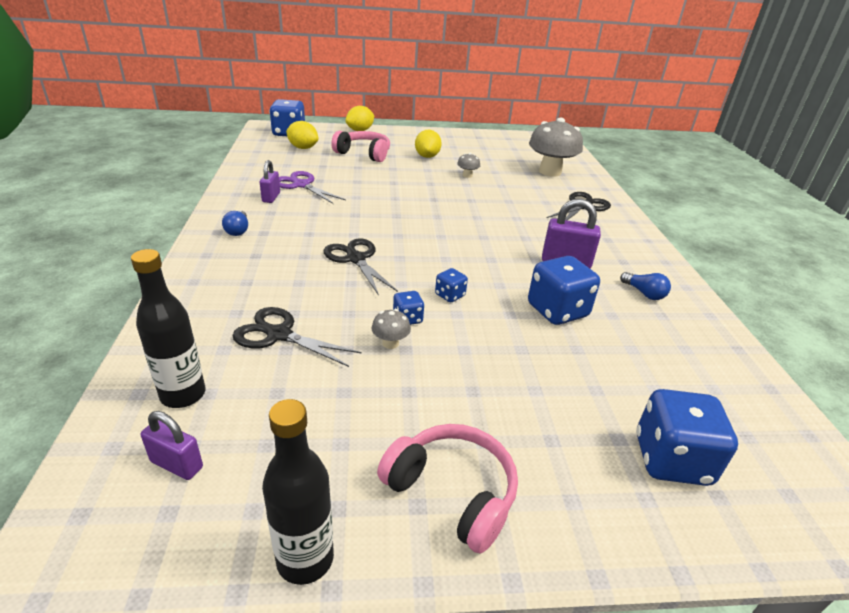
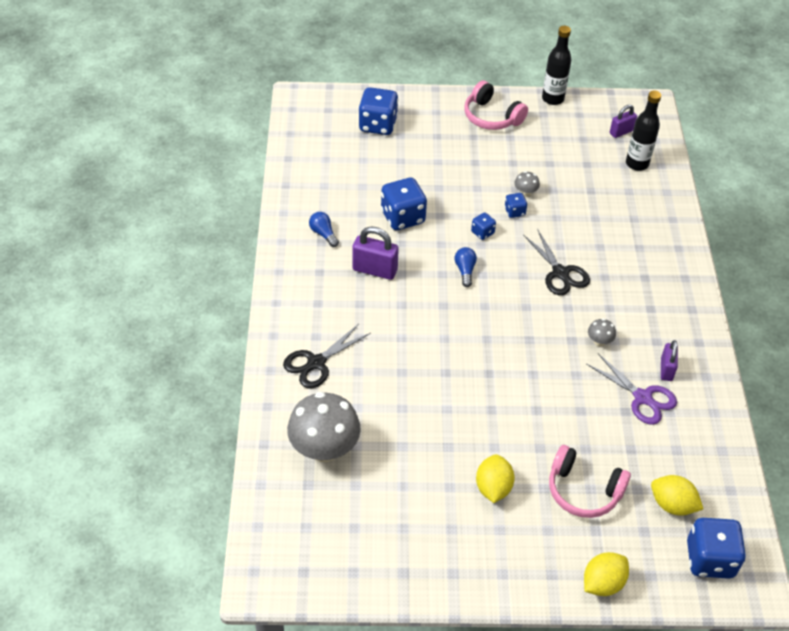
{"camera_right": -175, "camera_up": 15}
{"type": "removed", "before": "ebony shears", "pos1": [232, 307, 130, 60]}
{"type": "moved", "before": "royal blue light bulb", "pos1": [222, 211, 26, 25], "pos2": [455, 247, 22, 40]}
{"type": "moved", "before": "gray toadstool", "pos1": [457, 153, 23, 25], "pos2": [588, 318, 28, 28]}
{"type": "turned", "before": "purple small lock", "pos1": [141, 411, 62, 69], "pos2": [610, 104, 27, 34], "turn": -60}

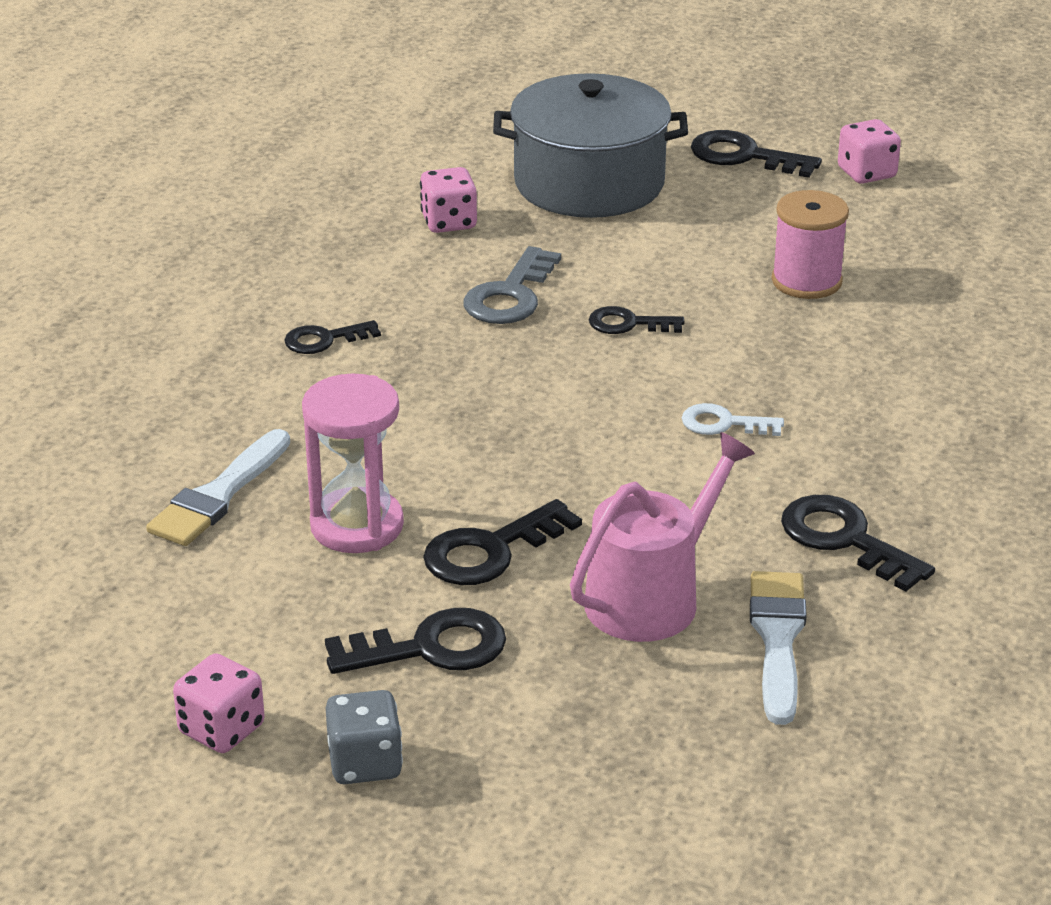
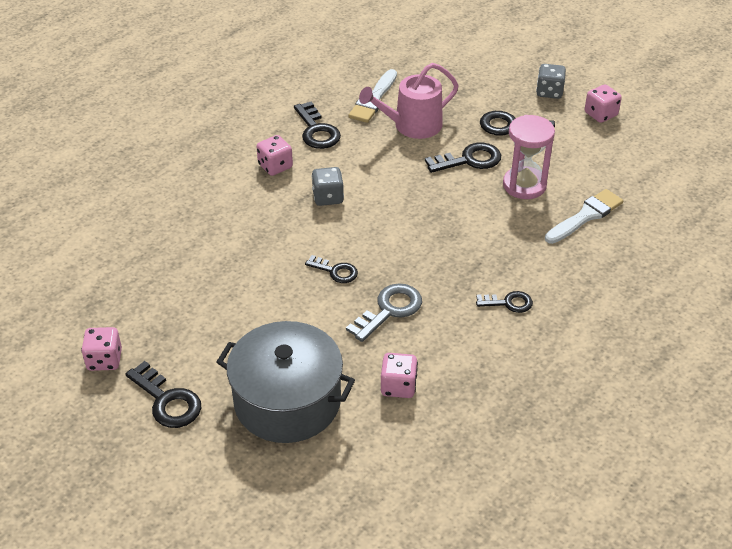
{"camera_right": -160, "camera_up": 10}
{"type": "removed", "before": "pink spool", "pos1": [772, 190, 77, 109]}
{"type": "added", "after": "pink dice", "pos2": [256, 135, 37, 41]}
{"type": "replaced", "before": "white door key", "after": "gray dice", "pos1": [682, 403, 102, 33], "pos2": [312, 167, 32, 39]}

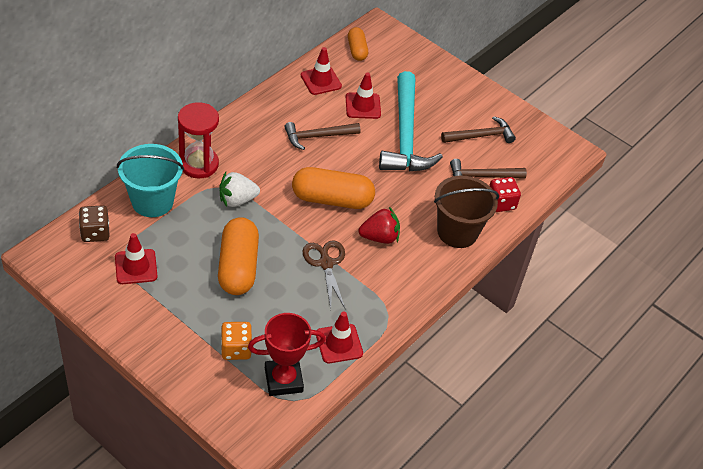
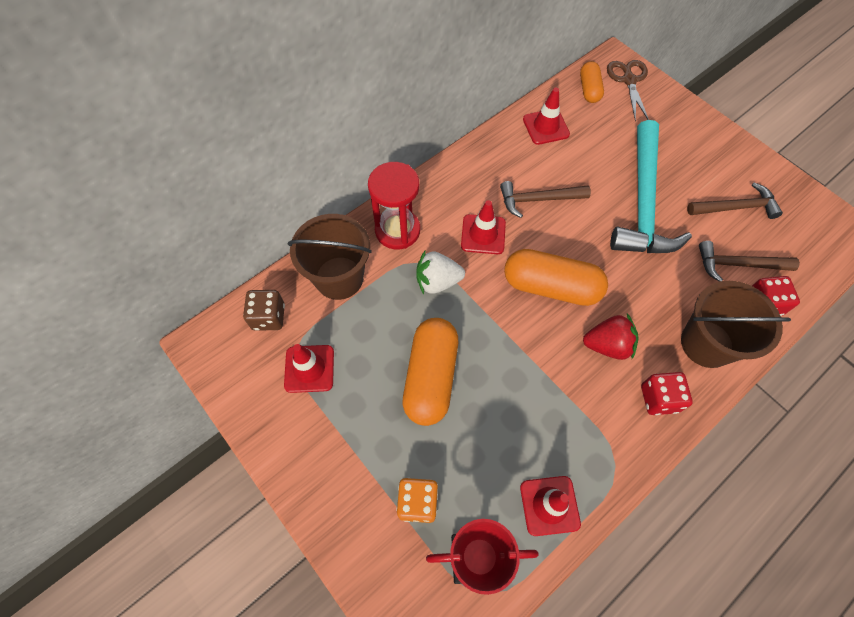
{"camera_right": 15, "camera_up": 15}
{"type": "added", "after": "red dice", "pos2": [641, 372, 52, 43]}
{"type": "moved", "before": "dark brown shears", "pos1": [302, 240, 44, 70], "pos2": [607, 60, 42, 61]}
{"type": "moved", "before": "red traffic cone", "pos1": [346, 72, 35, 47], "pos2": [461, 200, 45, 54]}
{"type": "recoloured", "before": "teal bucket", "after": "dark brown bucket", "pos1": [117, 144, 67, 73], "pos2": [288, 214, 84, 86]}

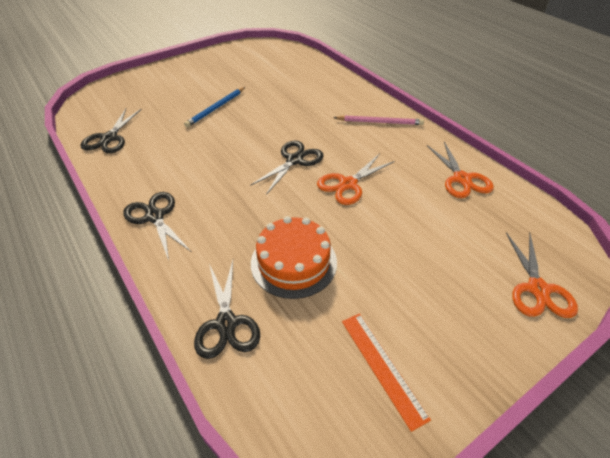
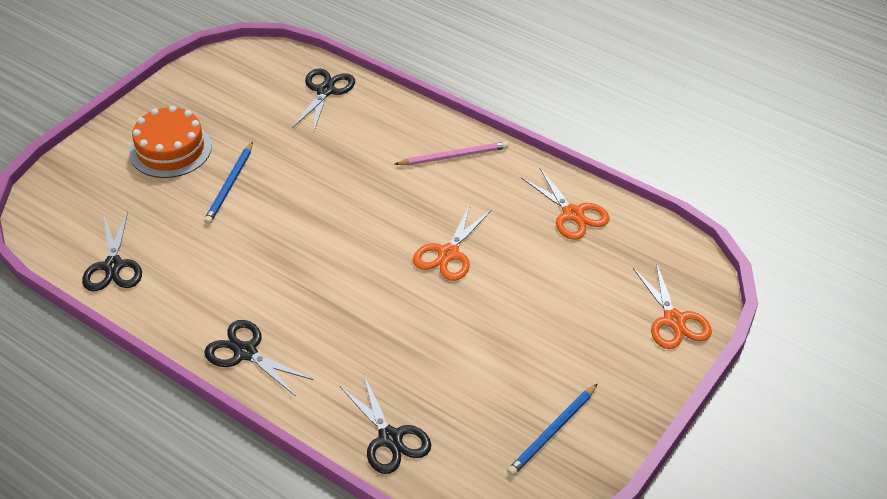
{"camera_right": -20, "camera_up": 0}
{"type": "moved", "before": "ebony shears", "pos1": [250, 141, 73, 54], "pos2": [293, 68, 62, 63]}
{"type": "moved", "before": "orange cake", "pos1": [251, 216, 86, 83], "pos2": [129, 106, 83, 72]}
{"type": "replaced", "before": "orange straightedge", "after": "royal blue wooden pencil", "pos1": [342, 313, 89, 119], "pos2": [507, 384, 91, 92]}

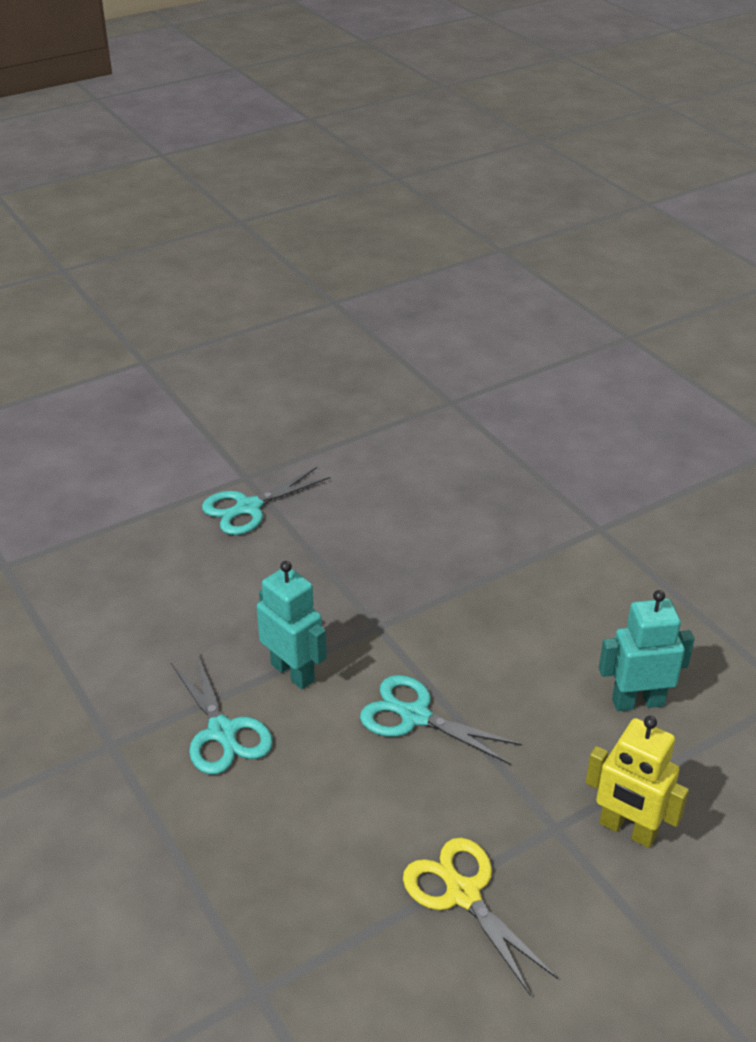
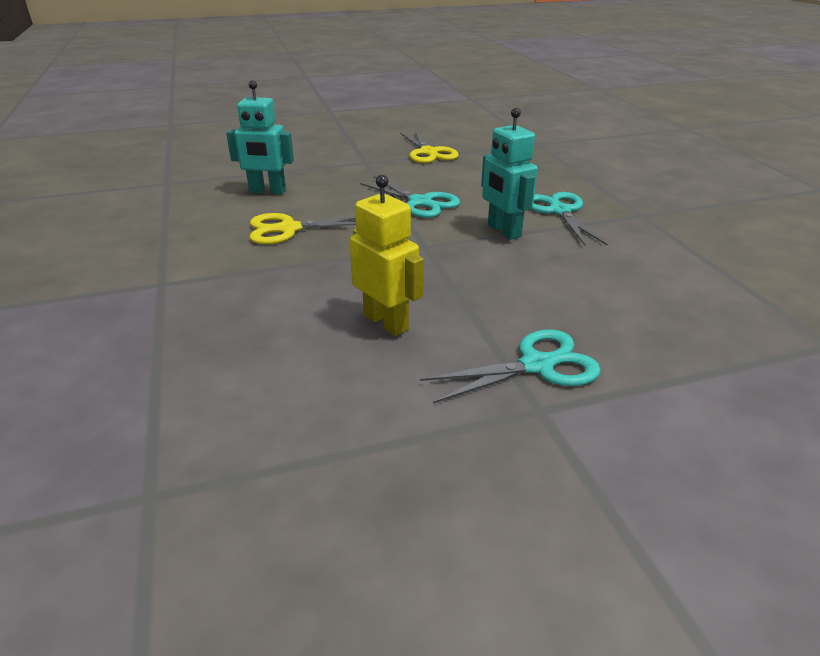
{"camera_right": -165, "camera_up": -5}
{"type": "added", "after": "bright yellow shears", "pos2": [250, 213, 106, 31]}
{"type": "moved", "before": "bright yellow robot figure", "pos1": [586, 716, 103, 132], "pos2": [350, 175, 74, 161]}

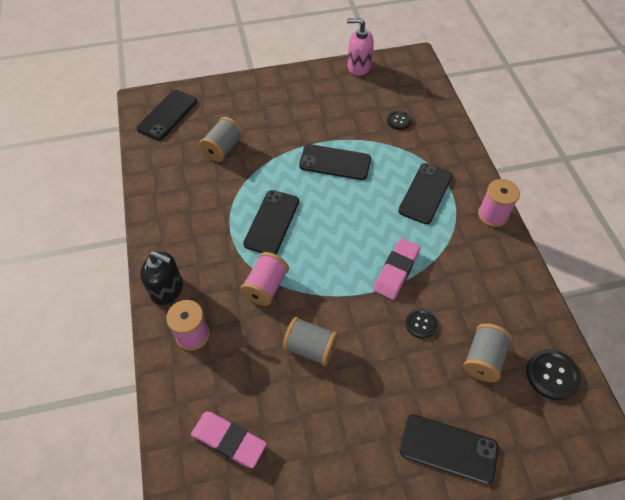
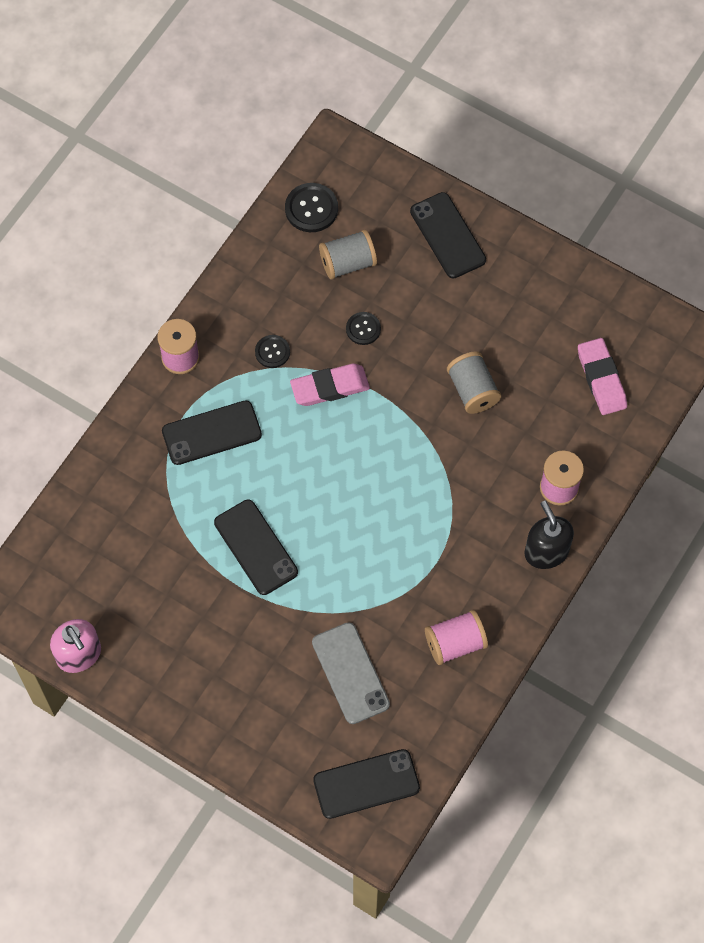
{"camera_right": -135, "camera_up": 10}
{"type": "removed", "before": "ebony phone", "pos1": [243, 190, 56, 65]}
{"type": "moved", "before": "pink spool", "pos1": [240, 252, 49, 54], "pos2": [425, 610, 63, 55]}
{"type": "moved", "before": "ebony button", "pos1": [387, 110, 25, 20], "pos2": [255, 335, 35, 33]}
{"type": "replaced", "before": "gray spool", "after": "gray phone", "pos1": [199, 117, 44, 45], "pos2": [312, 622, 78, 102]}

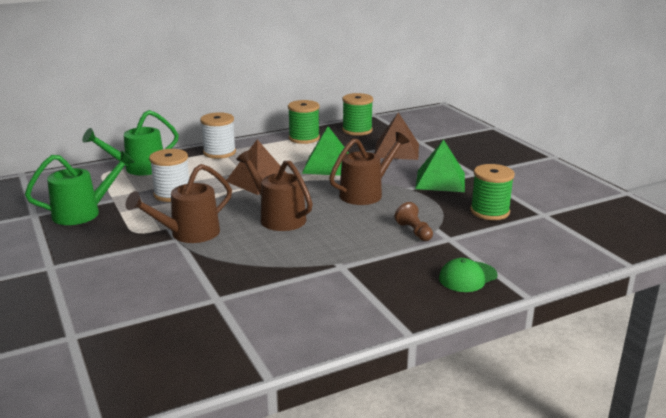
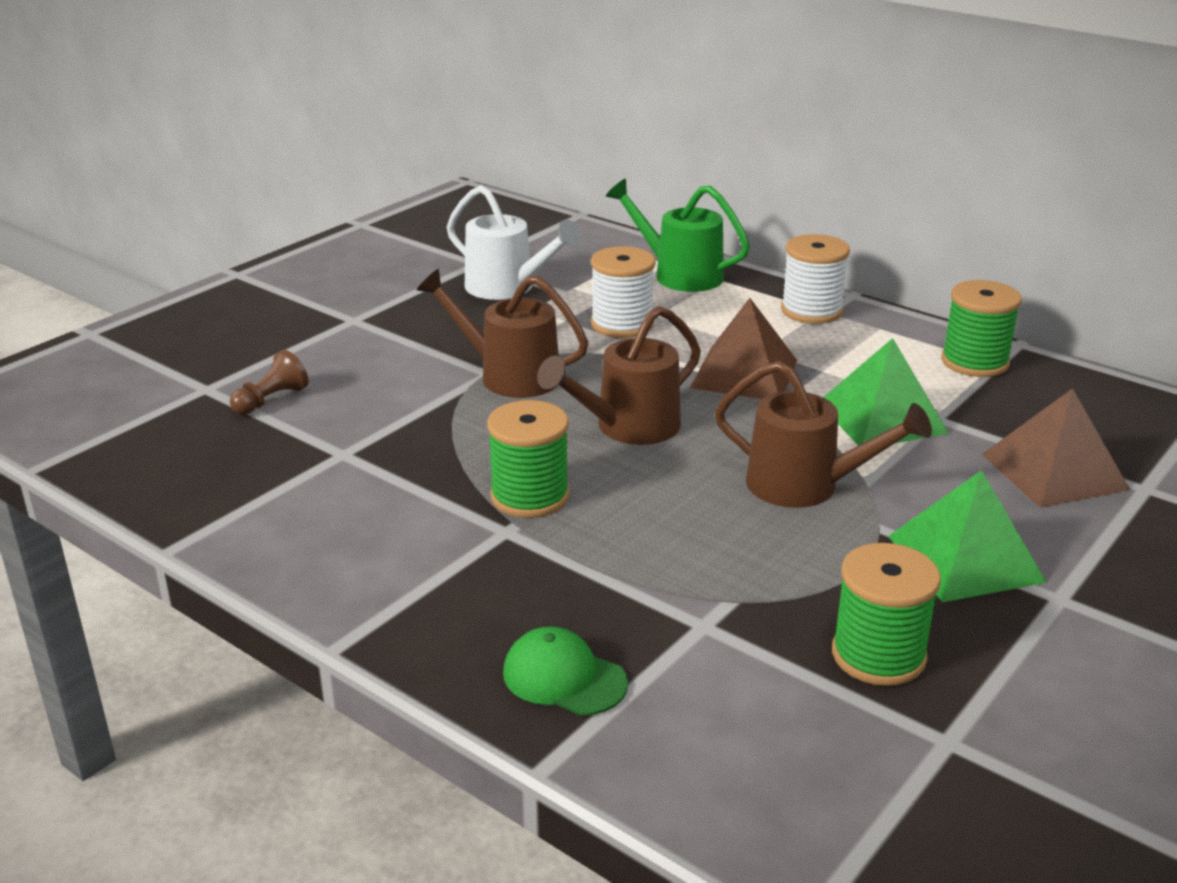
{"camera_right": 65, "camera_up": 5}
{"type": "moved", "before": "green spool", "pos1": [342, 93, 31, 43], "pos2": [487, 400, 82, 118]}
{"type": "moved", "before": "dark brown game pawn", "pos1": [394, 202, 39, 39], "pos2": [230, 350, 79, 65]}
{"type": "recoloured", "before": "green sprinkling can", "after": "white sprinkling can", "pos1": [25, 150, 110, 75], "pos2": [446, 185, 136, 115]}
{"type": "turned", "before": "dark brown sprinkling can", "pos1": [237, 150, 76, 81], "pos2": [537, 306, 164, 139], "turn": -150}

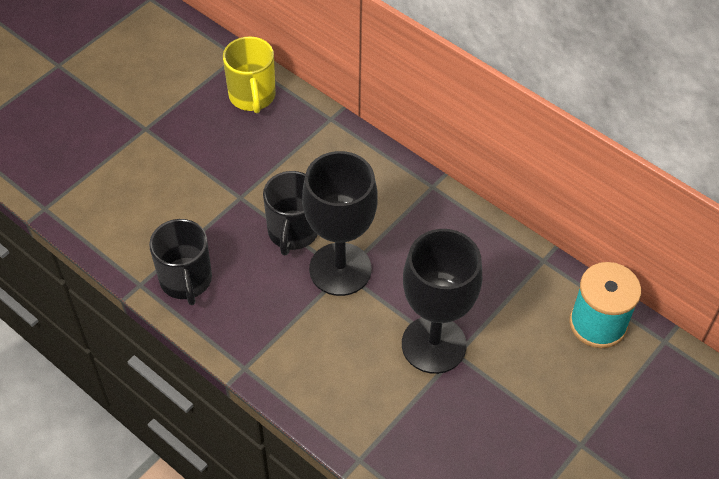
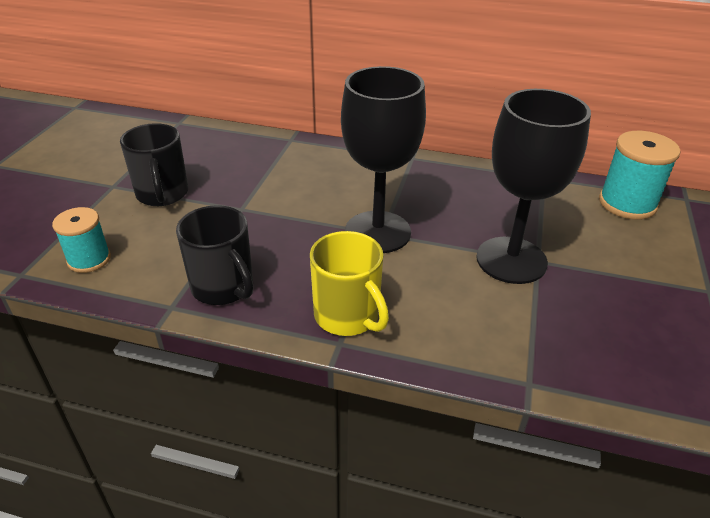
{"camera_right": -25, "camera_up": -15}
{"type": "added", "after": "teal spool", "pos2": [52, 207, 59, 66]}
{"type": "moved", "before": "bright yellow tea mug", "pos1": [223, 36, 53, 78], "pos2": [310, 231, 79, 105]}
{"type": "moved", "before": "ebony tea mug", "pos1": [263, 171, 55, 84], "pos2": [120, 123, 68, 83]}

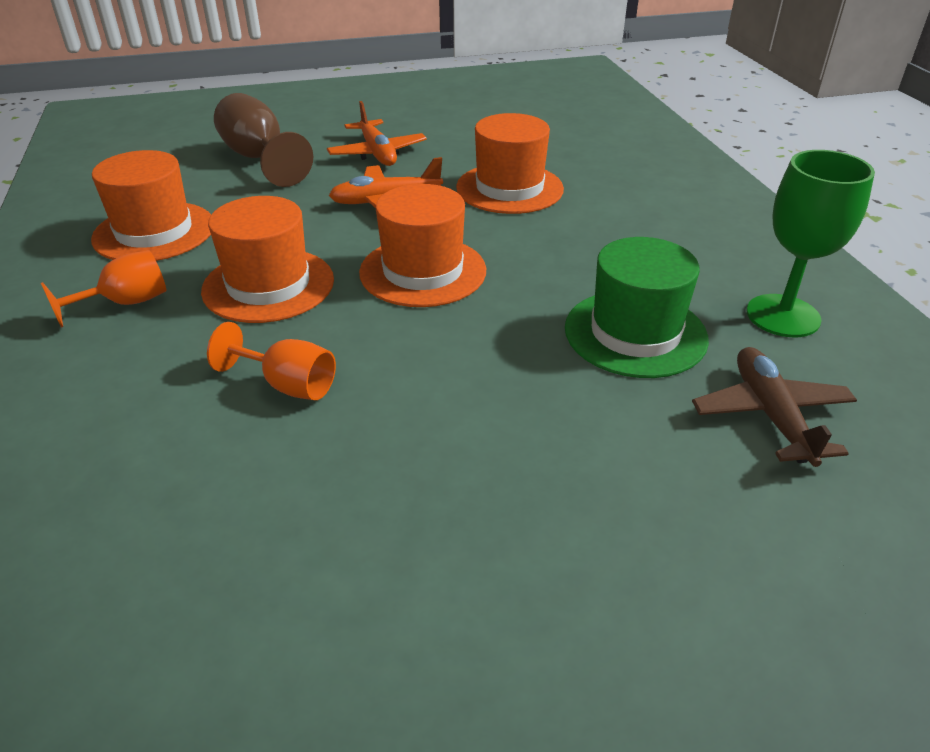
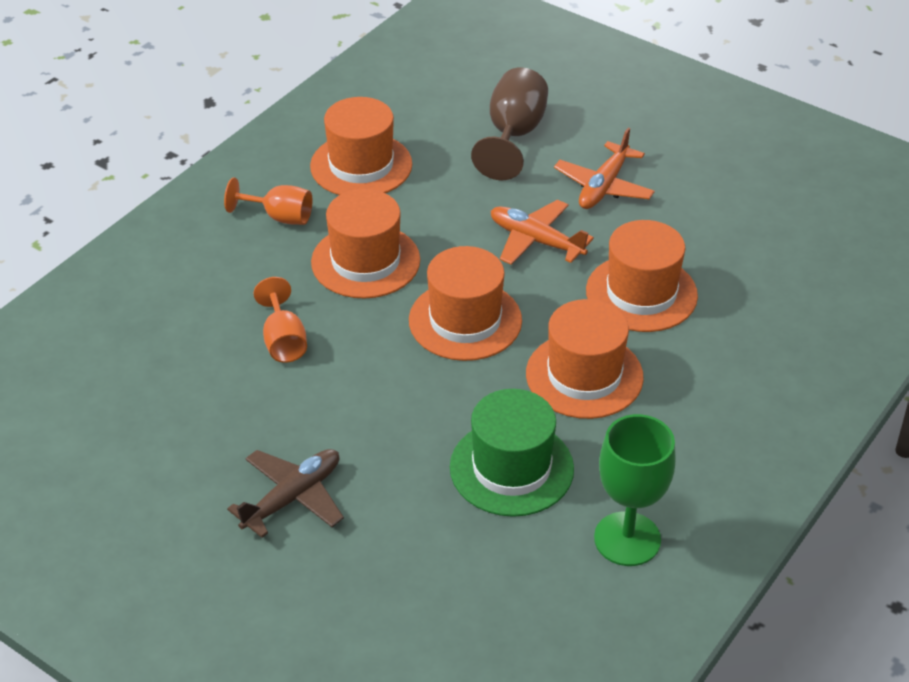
{"camera_right": 50, "camera_up": 5}
{"type": "added", "after": "orange top hat", "pos2": [526, 299, 118, 120]}
{"type": "moved", "before": "dark brown aeroplane", "pos1": [692, 347, 165, 120], "pos2": [227, 449, 117, 89]}

